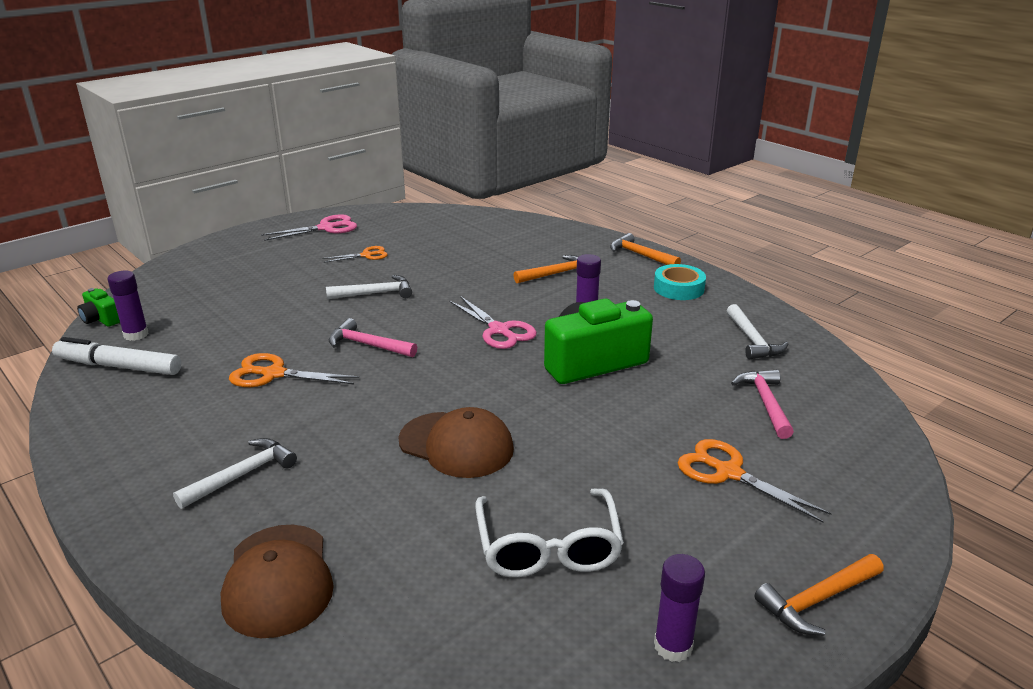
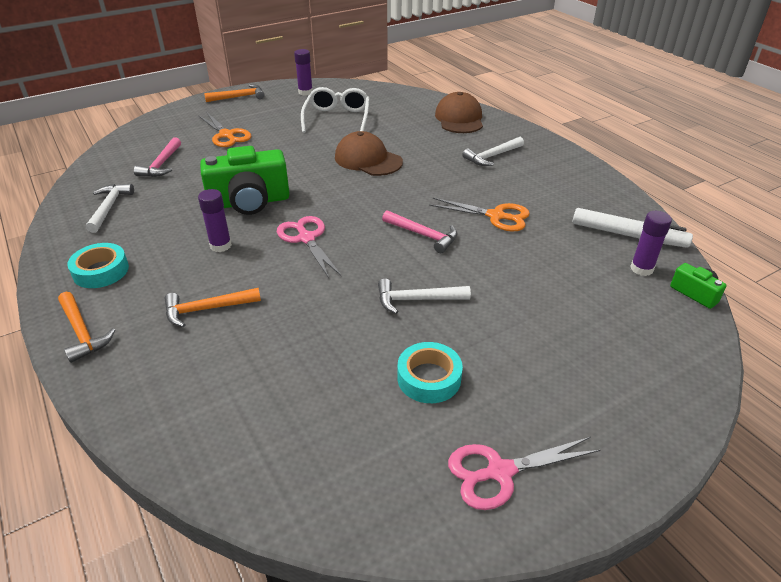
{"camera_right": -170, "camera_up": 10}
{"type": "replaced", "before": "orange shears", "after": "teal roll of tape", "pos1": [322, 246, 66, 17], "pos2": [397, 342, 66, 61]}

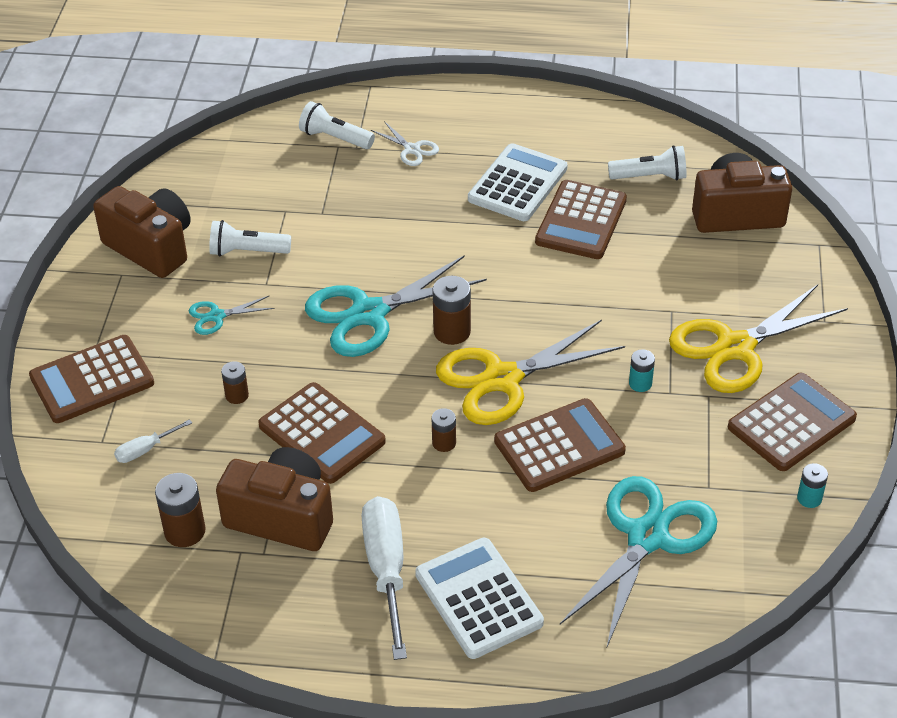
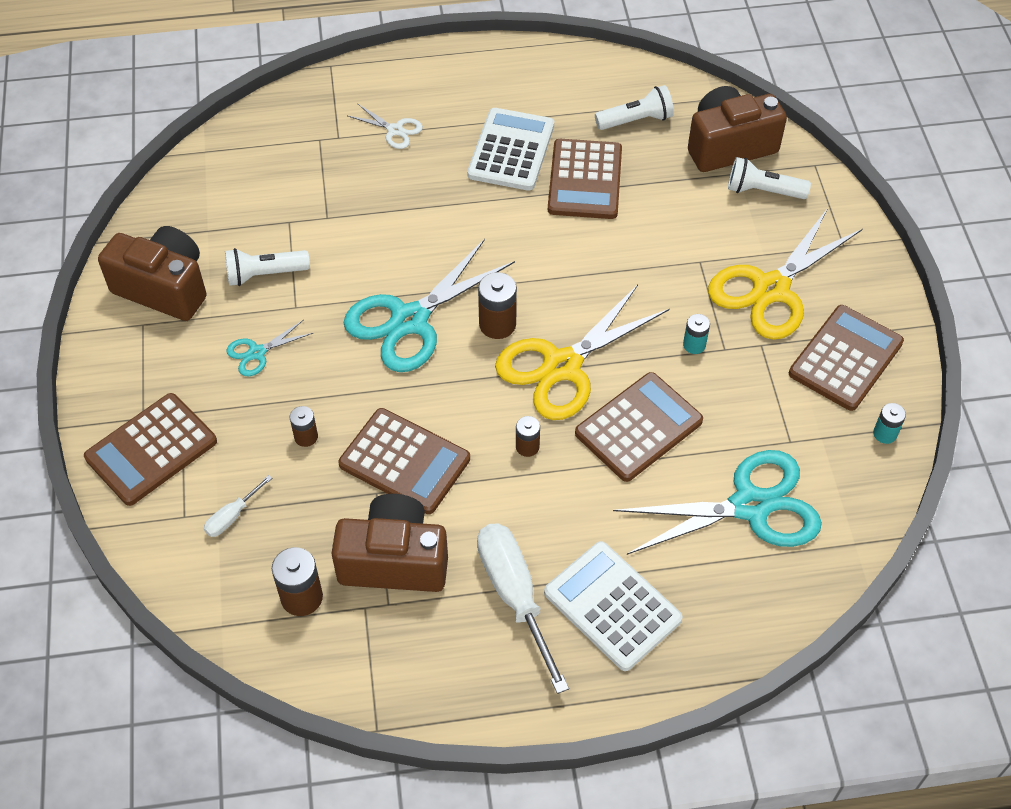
{"camera_right": -15, "camera_up": 10}
{"type": "moved", "before": "white flashlight", "pos1": [299, 101, 76, 48], "pos2": [728, 157, 83, 42]}
{"type": "turned", "before": "teal shears", "pos1": [560, 476, 157, 171], "pos2": [613, 450, 209, 105], "turn": 60}

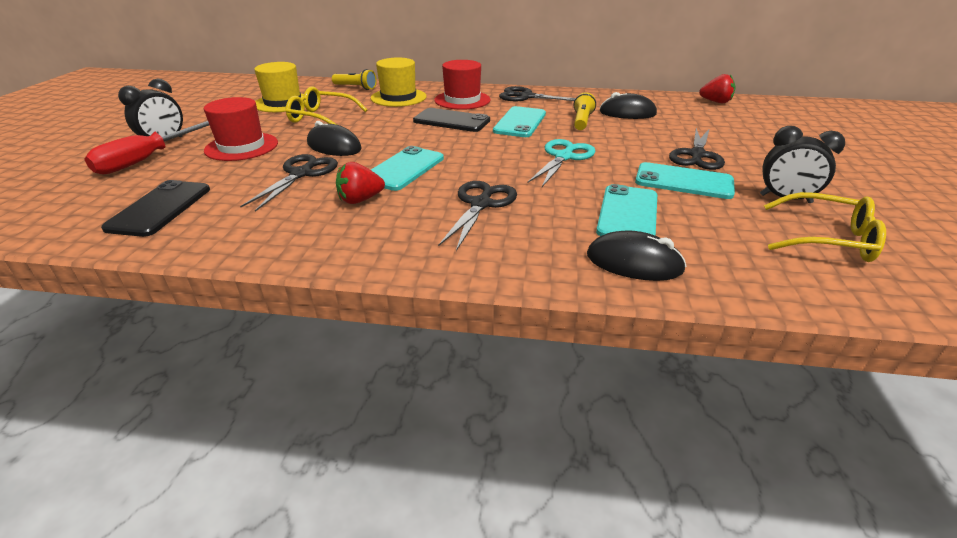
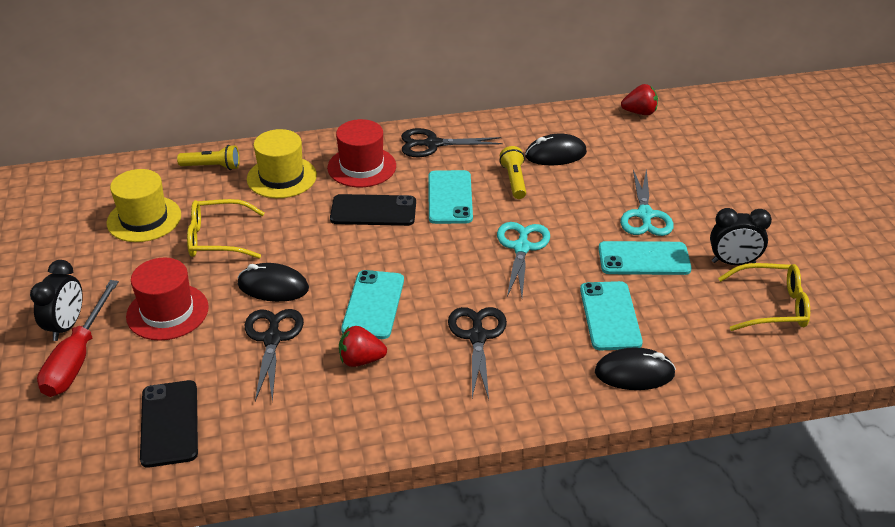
{"camera_right": -20, "camera_up": 5}
{"type": "recoloured", "before": "ebony shears", "after": "teal shears", "pos1": [669, 128, 56, 42], "pos2": [620, 168, 54, 68]}
{"type": "turned", "before": "red berry", "pos1": [336, 162, 49, 42], "pos2": [339, 326, 48, 41], "turn": 45}

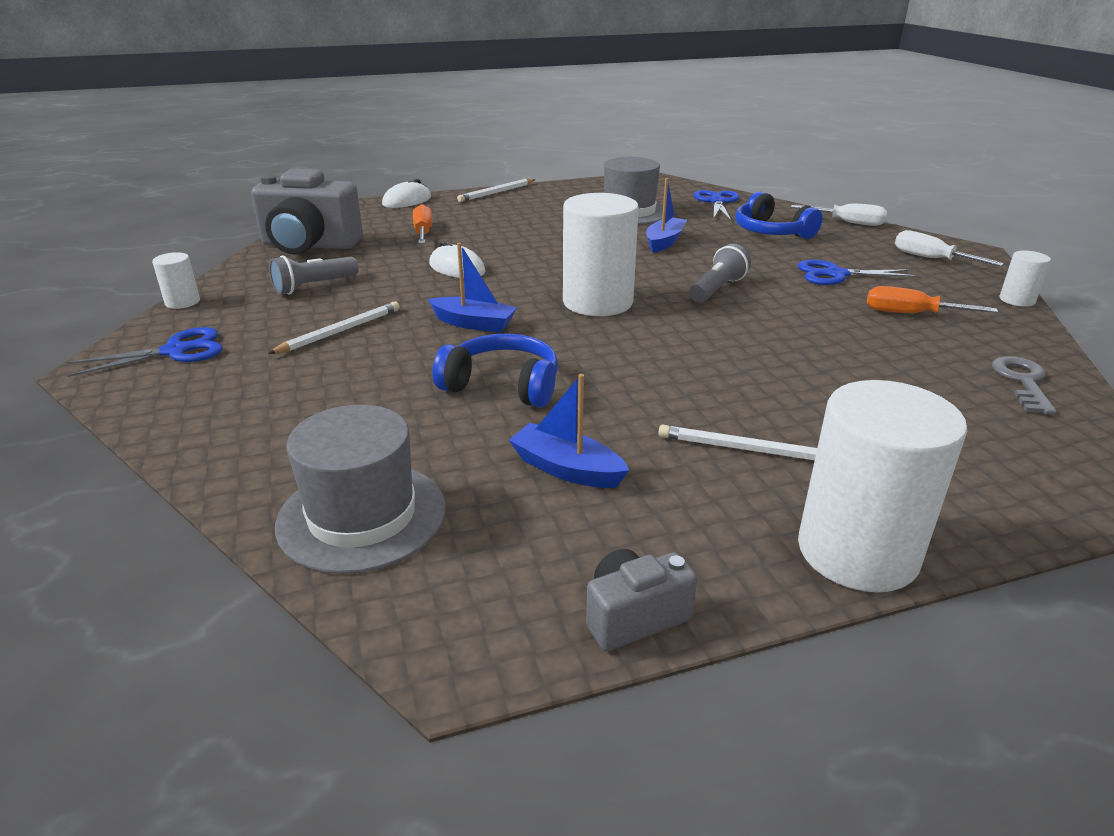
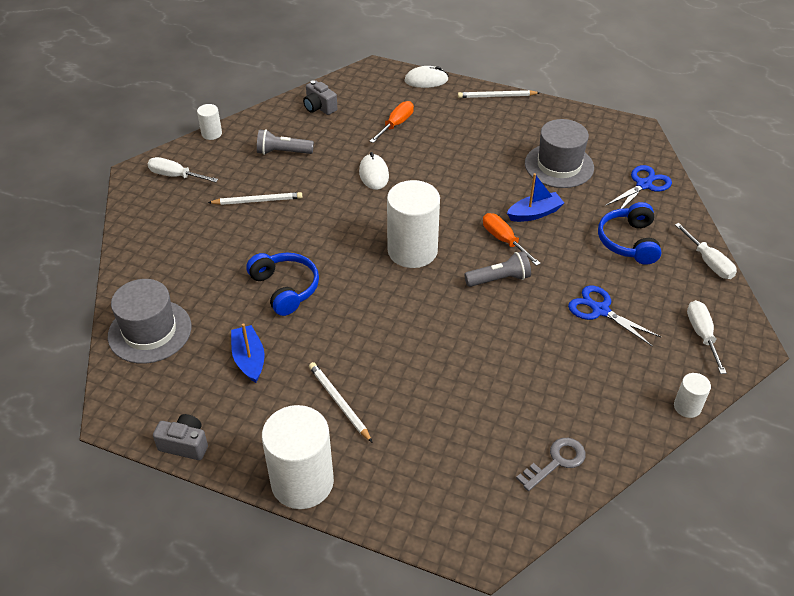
{"camera_right": 40, "camera_up": 15}
{"type": "removed", "before": "royal blue sailboat", "pos1": [428, 243, 89, 89]}
{"type": "moved", "before": "orange hand screwdriver", "pos1": [867, 286, 131, 27], "pos2": [483, 213, 58, 53]}
{"type": "replaced", "before": "royal blue shears", "after": "white hand screwdriver", "pos1": [67, 327, 156, 50], "pos2": [148, 157, 70, 25]}
{"type": "resized", "before": "gray camera", "pos1": [251, 169, 112, 85], "pos2": [303, 80, 34, 35], "scale": 0.5}

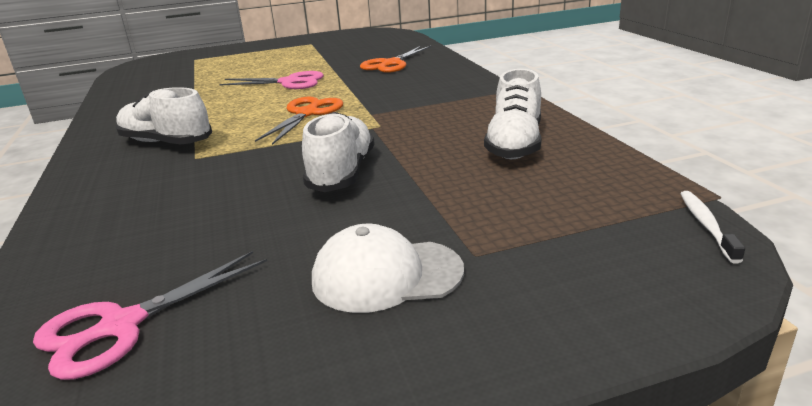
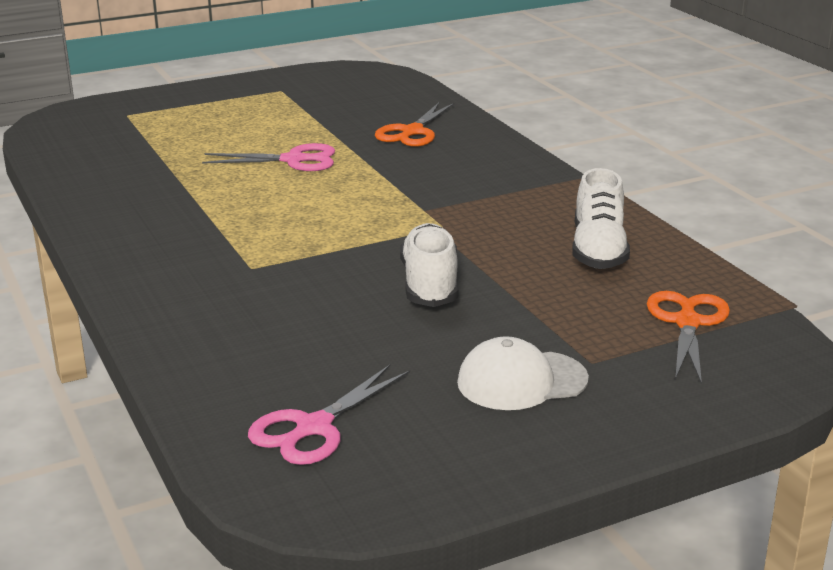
{"camera_right": -10, "camera_up": 0}
{"type": "removed", "before": "white lace-up shoe", "pos1": [116, 87, 96, 57]}
{"type": "removed", "before": "white dental brush", "pos1": [680, 191, 65, 72]}
{"type": "moved", "before": "orange shears", "pos1": [255, 96, 88, 49], "pos2": [647, 291, 83, 94]}

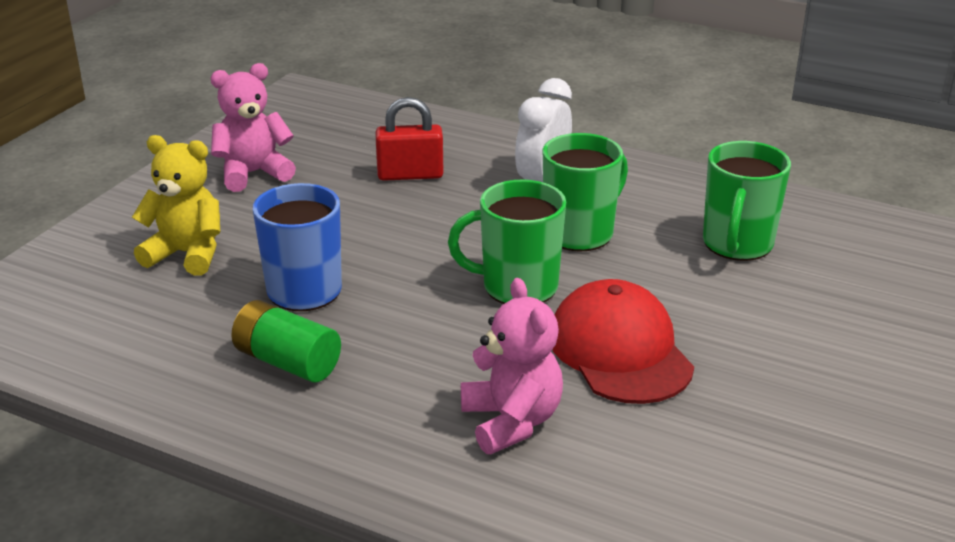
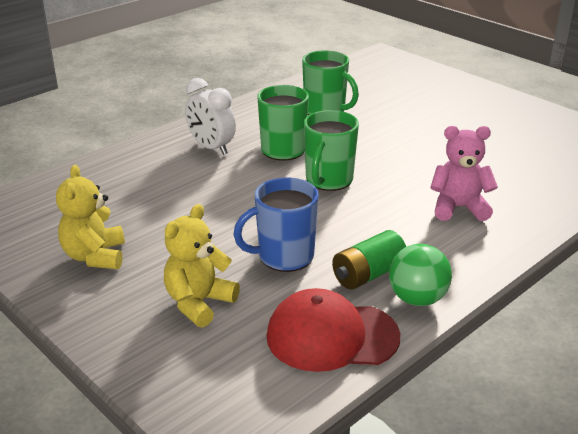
{"camera_right": -70, "camera_up": 0}
{"type": "removed", "before": "red small lock", "pos1": [375, 97, 69, 84]}
{"type": "added", "after": "green sphere", "pos2": [389, 244, 63, 62]}
{"type": "moved", "before": "red peaked cap", "pos1": [552, 279, 142, 125], "pos2": [266, 288, 134, 84]}
{"type": "recoloured", "before": "pink stuffed bear", "after": "bright yellow stuffed bear", "pos1": [210, 63, 86, 129], "pos2": [56, 165, 69, 104]}

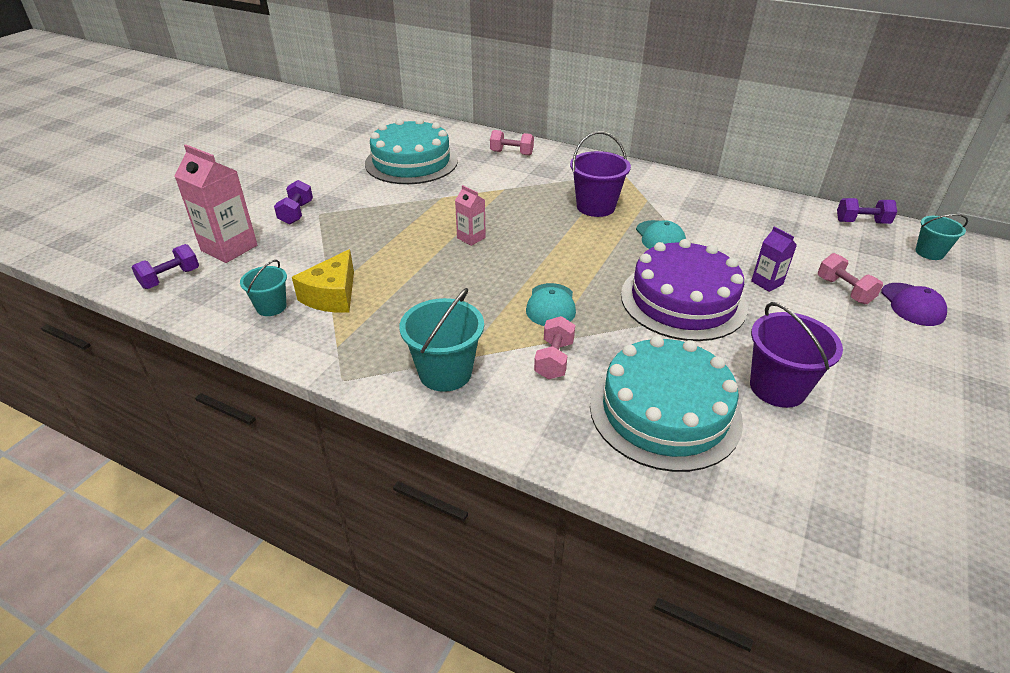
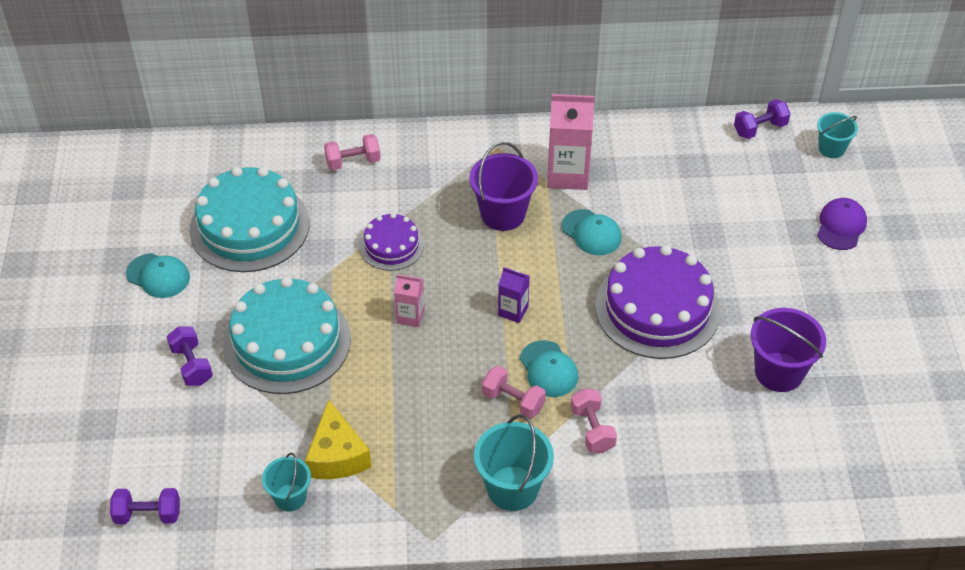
{"camera_right": -30, "camera_up": 10}
{"type": "added", "after": "teal peaked cap", "pos2": [126, 253, 64, 45]}
{"type": "added", "after": "purple cake", "pos2": [360, 213, 64, 58]}
{"type": "moved", "before": "pink juice carton", "pos1": [175, 144, 82, 119], "pos2": [547, 94, 48, 96]}
{"type": "moved", "before": "teal cake", "pos1": [590, 336, 153, 136], "pos2": [223, 277, 128, 117]}
{"type": "moved", "before": "purple juice carton", "pos1": [751, 227, 46, 65], "pos2": [498, 267, 32, 56]}
{"type": "moved", "before": "pink dumbbell", "pos1": [818, 253, 65, 51], "pos2": [482, 366, 64, 53]}
{"type": "turned", "before": "purple dumbbell", "pos1": [132, 244, 67, 45], "pos2": [110, 488, 70, 36], "turn": 75}
{"type": "turned", "before": "purple peaked cap", "pos1": [881, 283, 66, 43], "pos2": [817, 198, 50, 52], "turn": -120}

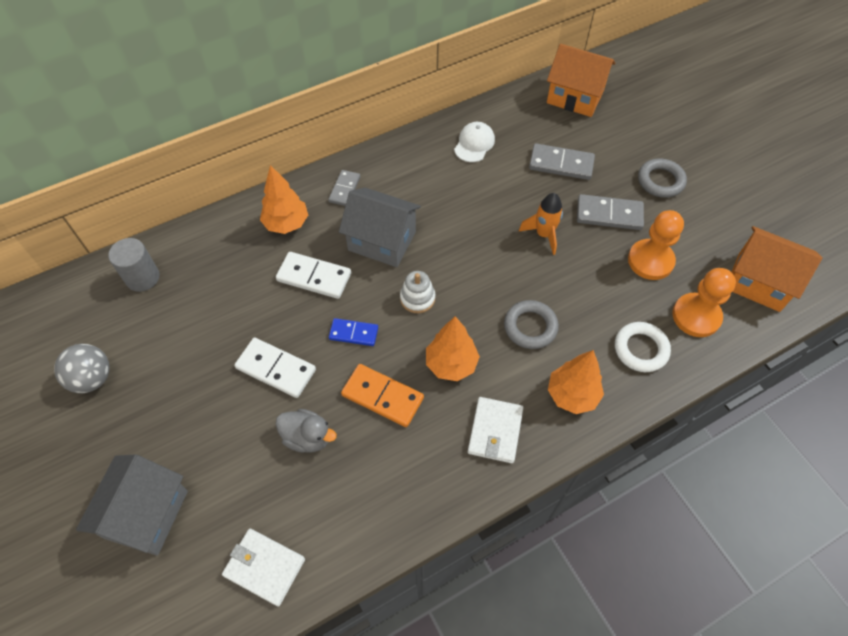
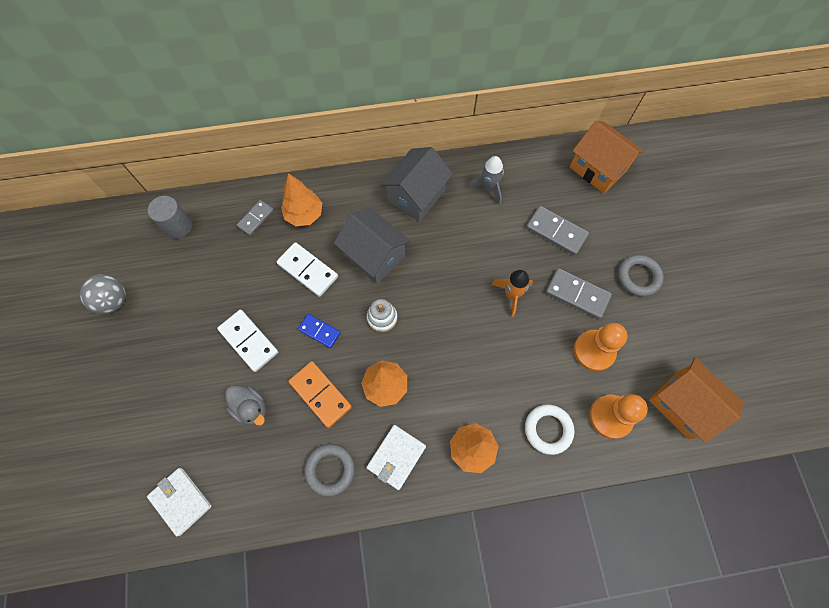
{"camera_right": 20, "camera_up": 10}
{"type": "moved", "before": "gray toy house", "pos1": [76, 454, 112, 102], "pos2": [380, 147, 73, 75]}
{"type": "moved", "before": "gray domino tile", "pos1": [328, 170, 32, 36], "pos2": [237, 200, 37, 36]}
{"type": "moved", "before": "gray torus", "pos1": [504, 300, 55, 49], "pos2": [304, 444, 51, 53]}
{"type": "replaced", "before": "white peaked cap", "after": "gray rocket", "pos1": [454, 122, 41, 40], "pos2": [467, 156, 37, 49]}

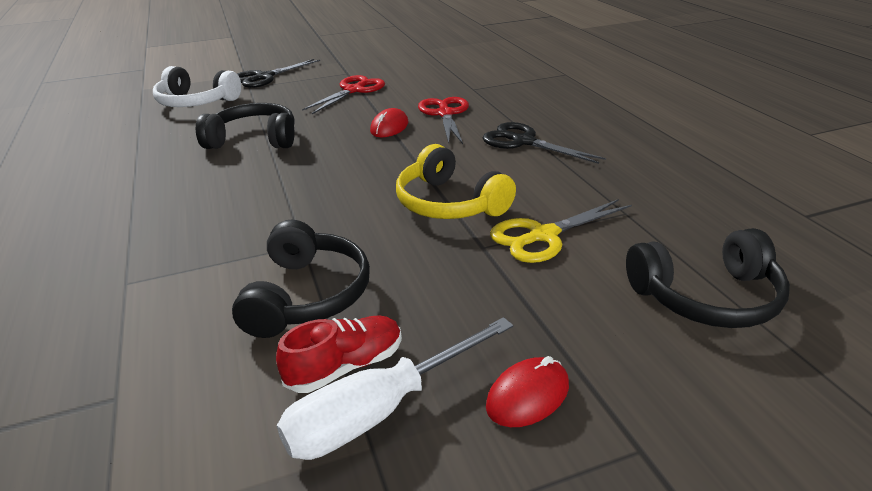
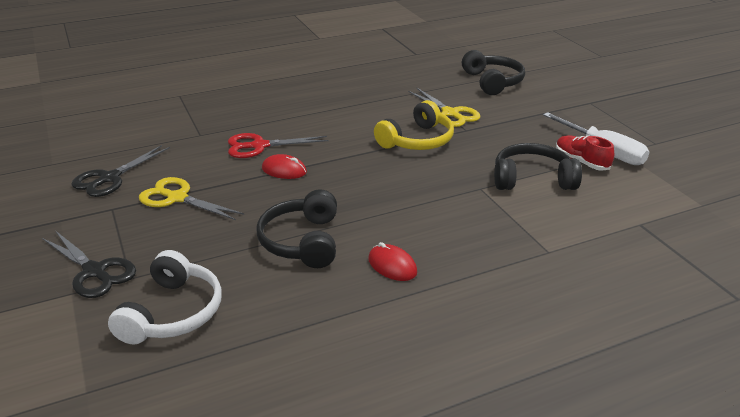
{"camera_right": -95, "camera_up": 0}
{"type": "moved", "before": "ebony shears", "pos1": [483, 122, 123, 42], "pos2": [71, 145, 99, 52]}
{"type": "moved", "before": "red computer mouse", "pos1": [486, 356, 83, 71], "pos2": [368, 242, 49, 39]}
{"type": "recoloured", "before": "red shears", "after": "bright yellow shears", "pos1": [302, 75, 83, 39], "pos2": [139, 177, 105, 43]}

